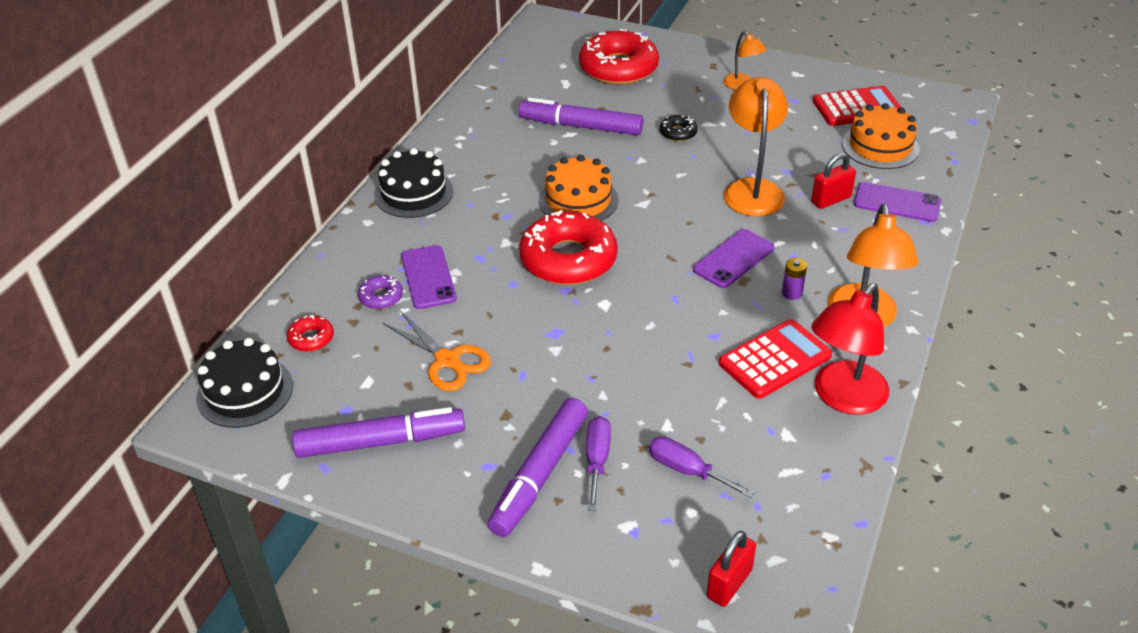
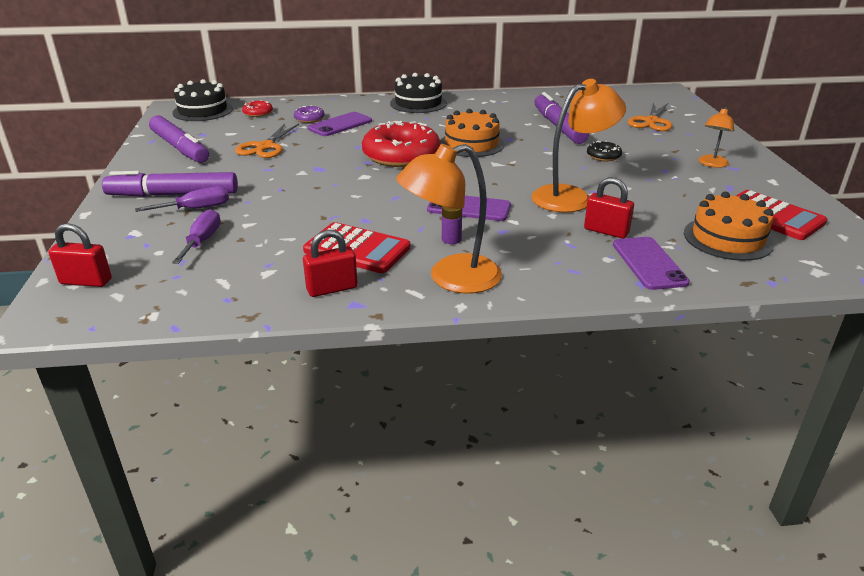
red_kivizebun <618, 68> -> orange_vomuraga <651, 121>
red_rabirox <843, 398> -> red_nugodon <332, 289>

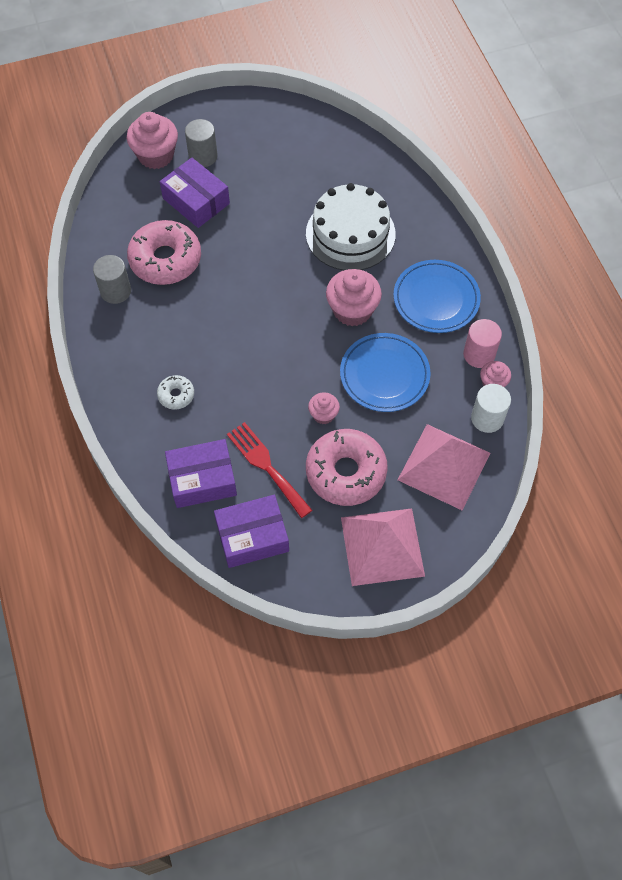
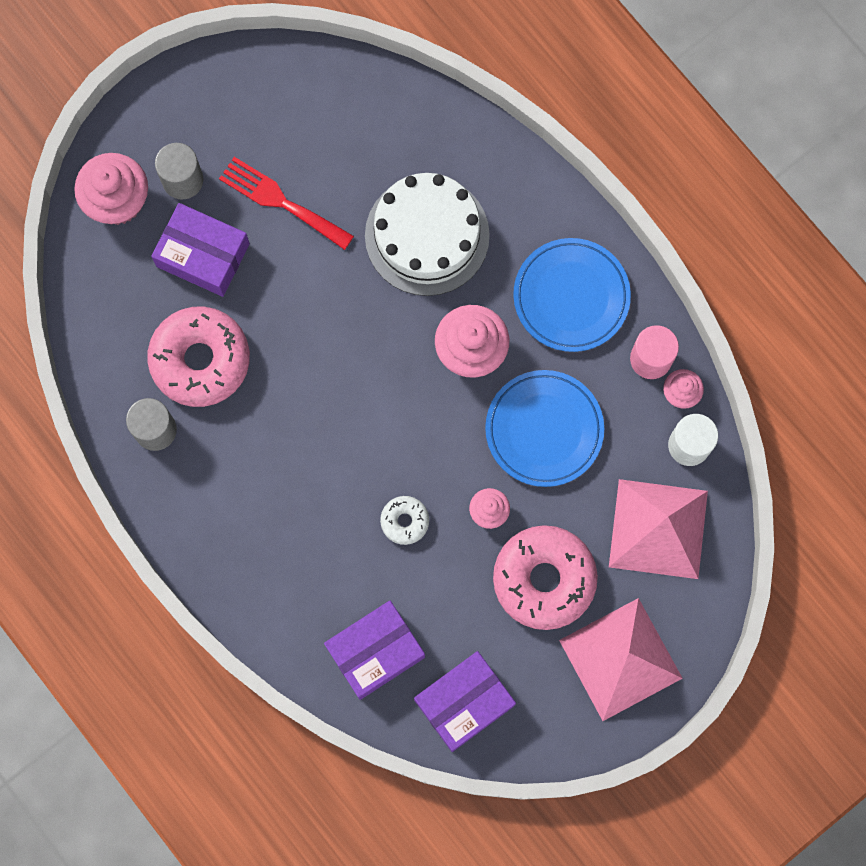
white_kivizebun <176, 395> -> white_kivizebun <404, 521>, move
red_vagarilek <266, 466> -> red_vagarilek <281, 201>, move

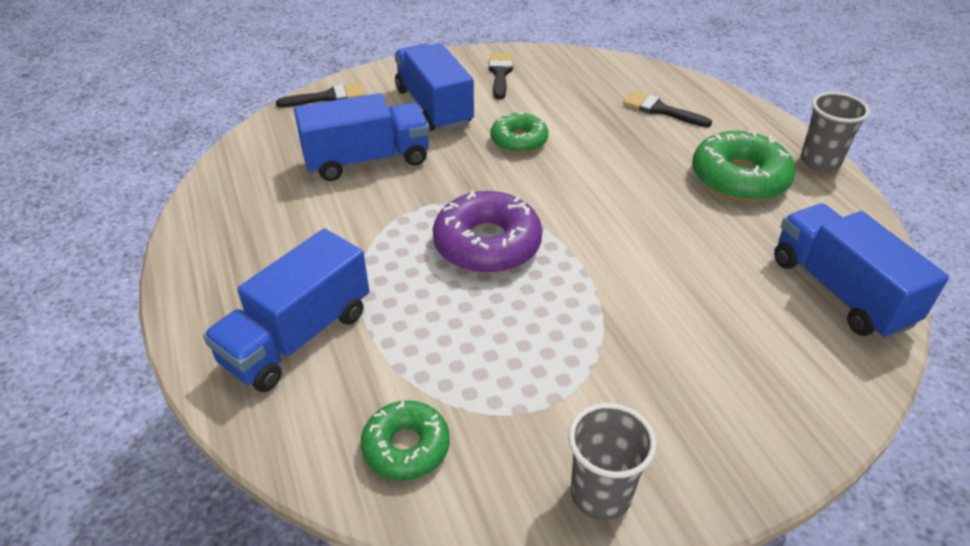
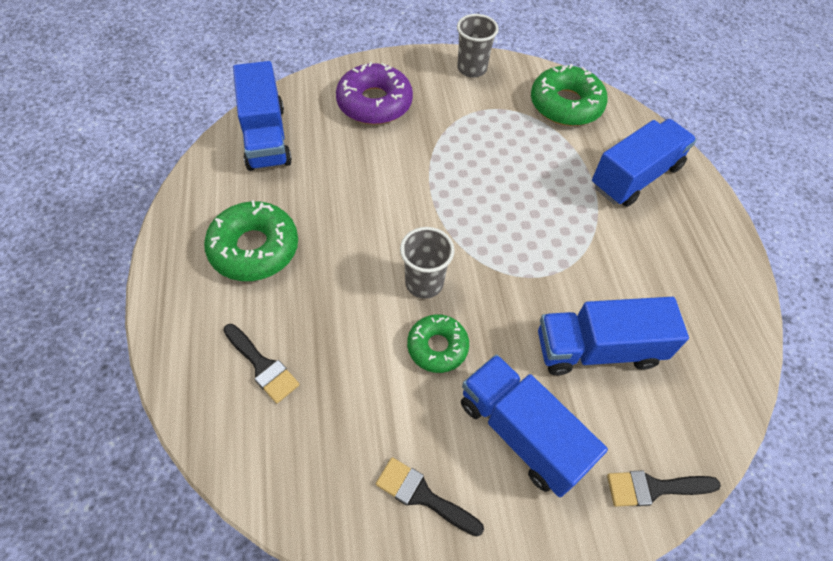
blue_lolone <434, 107> -> blue_lolone <521, 433>, 150 degrees clockwise
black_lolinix <500, 73> -> black_lolinix <423, 495>, 105 degrees clockwise
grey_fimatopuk <820, 161> -> grey_fimatopuk <424, 283>, move
purple_kivizebun <487, 244> -> purple_kivizebun <374, 103>, move
green_kivizebun <406, 447> -> green_kivizebun <566, 105>, x1.59

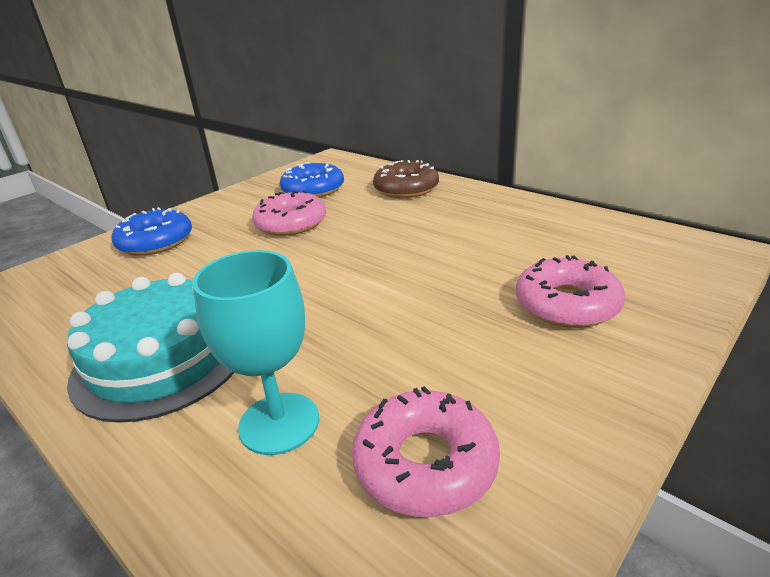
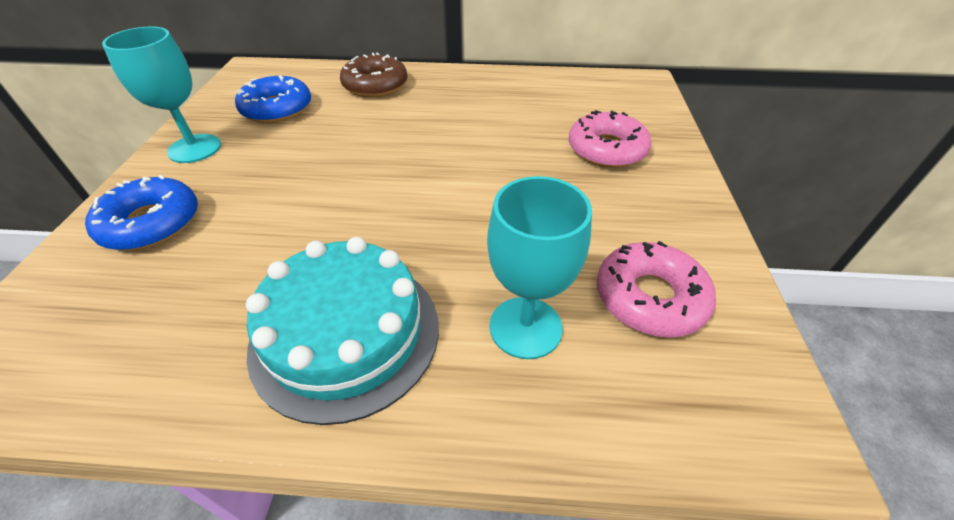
pink_kivizebun <291, 223> -> none
none -> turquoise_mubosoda <195, 148>

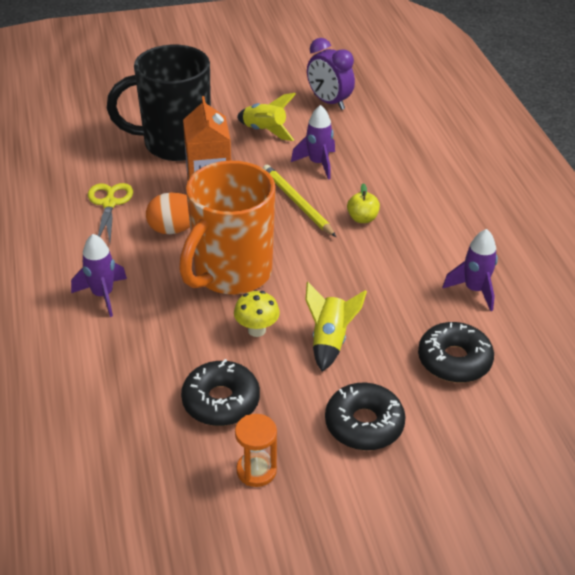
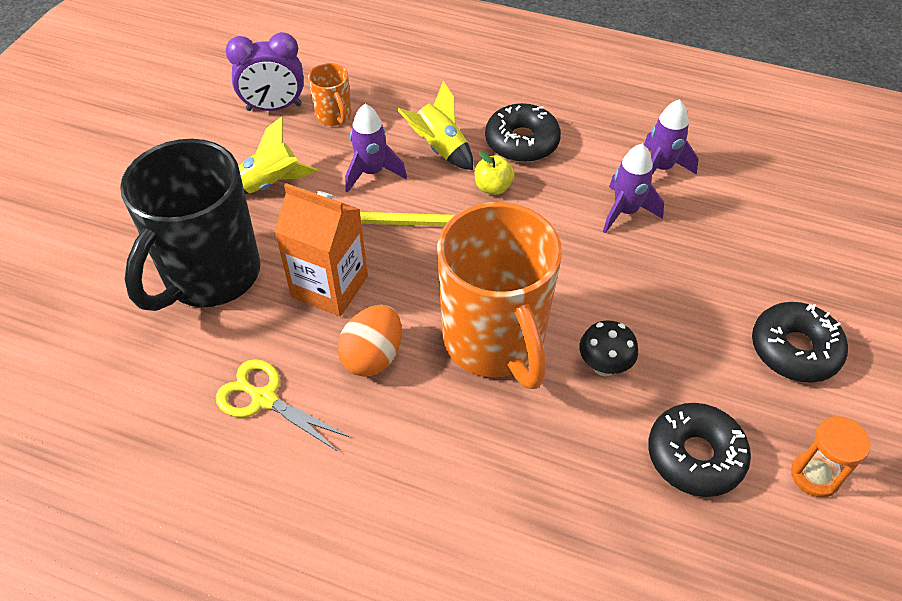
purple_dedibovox <103, 295> -> purple_dedibovox <625, 212>, move
yellow_dedibovox <329, 341> -> yellow_dedibovox <440, 149>, move
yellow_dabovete <256, 330> -> black_dabovete <604, 366>
black_kivizebun <454, 360> -> black_kivizebun <522, 142>, move
none -> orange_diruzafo <334, 116>

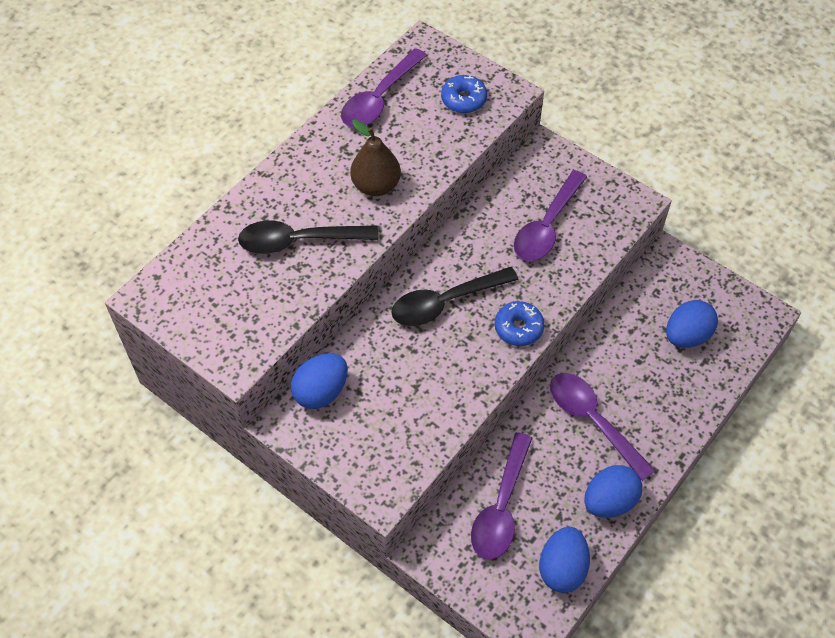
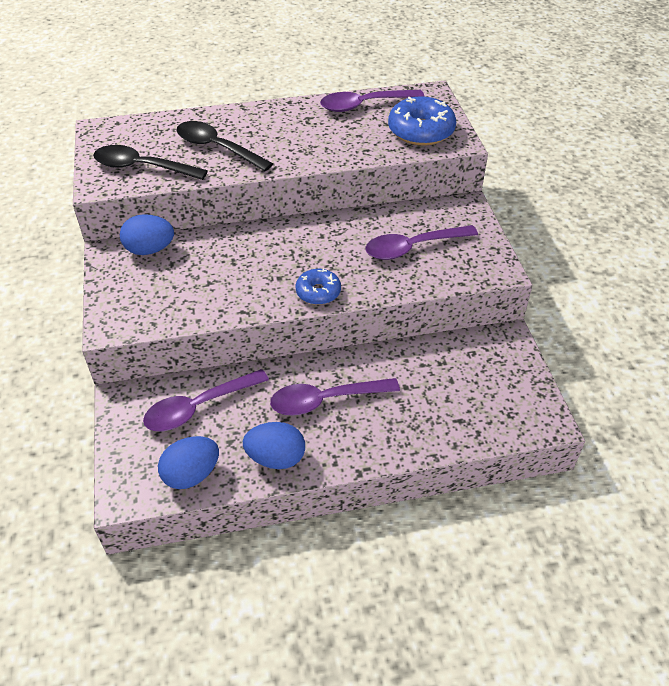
blue_kivizebun <463, 99> -> blue_kivizebun <421, 131>, x1.68
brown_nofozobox <376, 185> -> none
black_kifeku <445, 302> -> black_kifeku <142, 167>, move
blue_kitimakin <686, 336> -> none
purple_kifeku <593, 421> -> purple_kifeku <325, 400>, 105 degrees counterclockwise

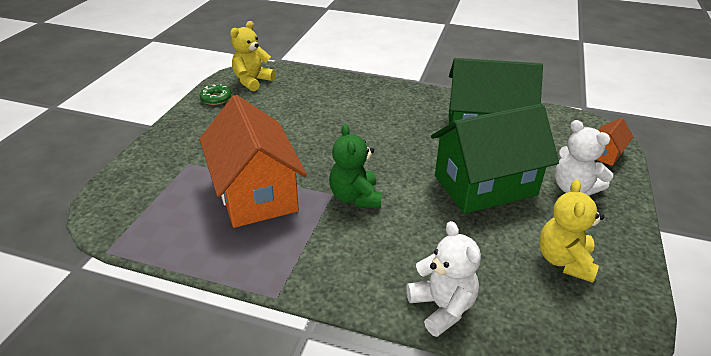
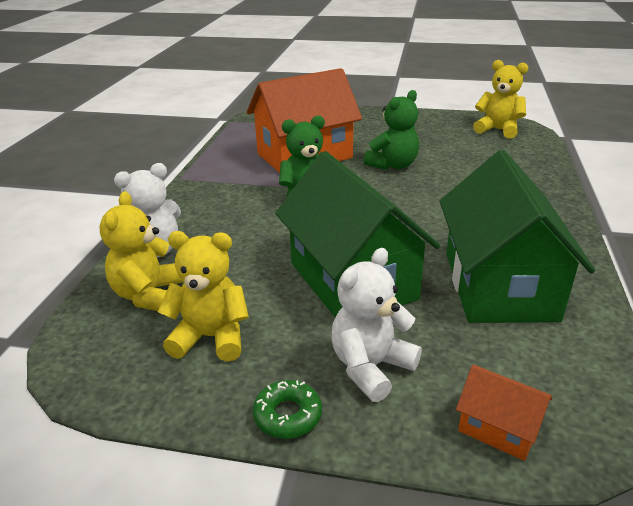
green_kivizebun <216, 98> -> green_kivizebun <287, 415>, move
none -> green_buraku <393, 165>
none -> yellow_buraku <149, 295>

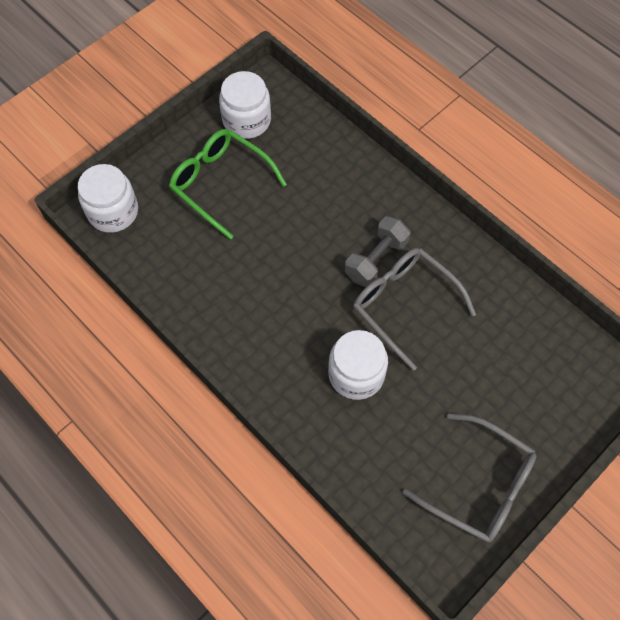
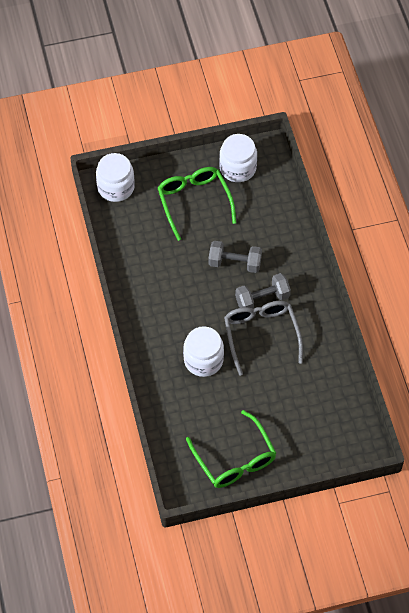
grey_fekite <479, 484> -> green_fekite <234, 458>
none -> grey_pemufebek <235, 263>

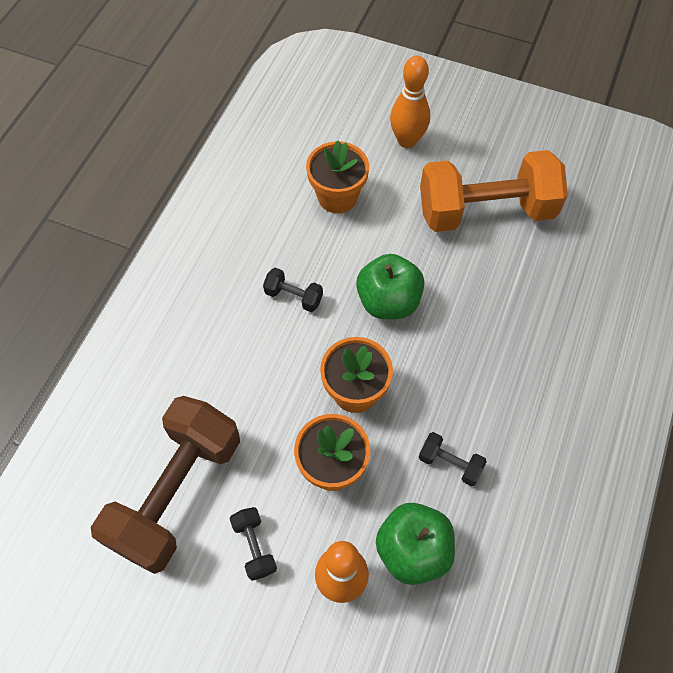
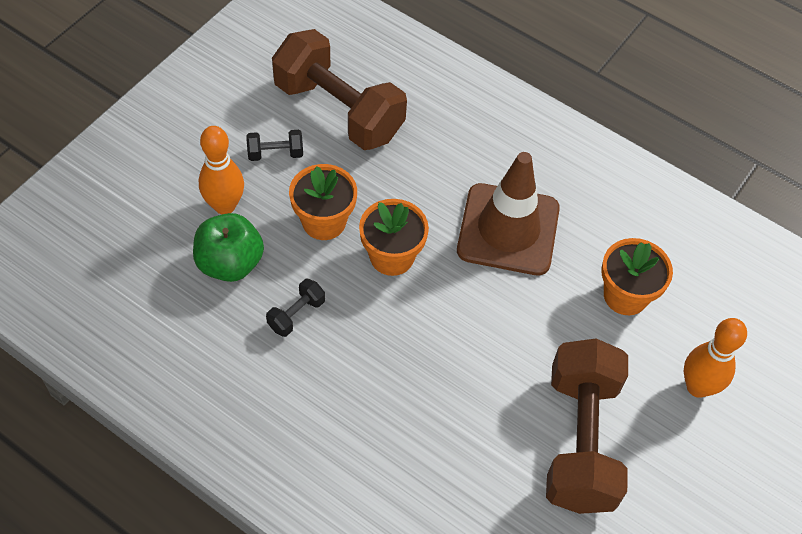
orange_pemufebek <485, 211> -> brown_pemufebek <580, 441>
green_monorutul <388, 301> -> none
black_pemufebek <293, 296> -> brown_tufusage <508, 229>

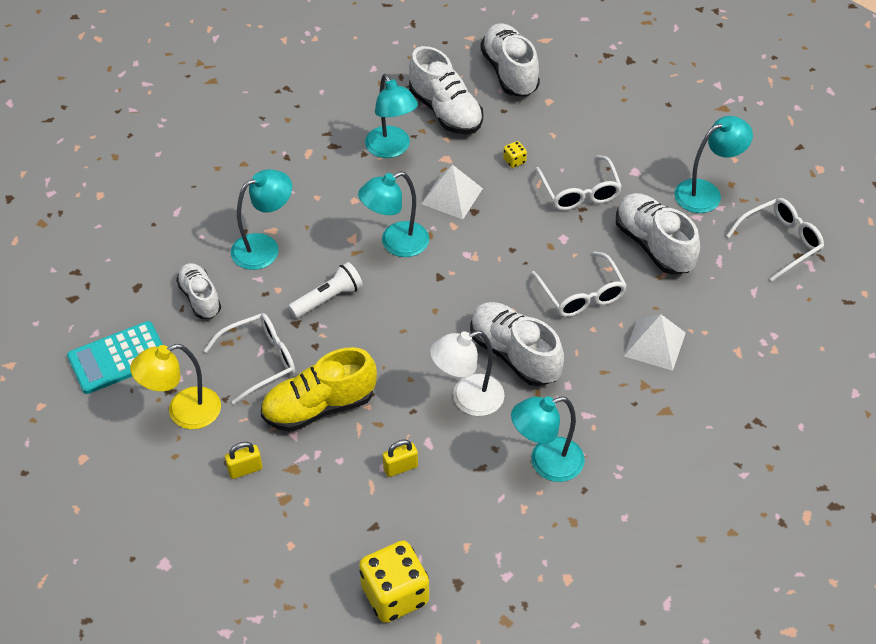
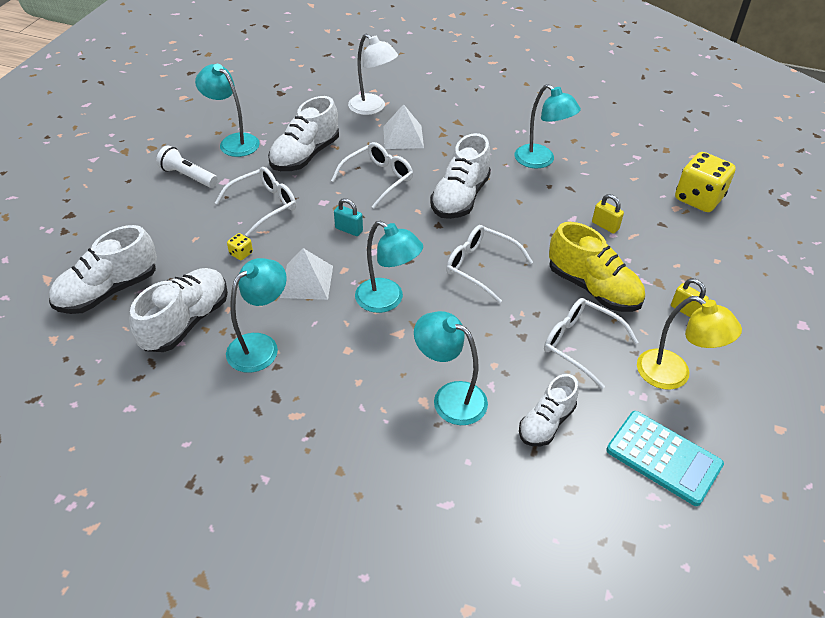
white_fekite <780, 242> -> white_fekite <480, 267>, move
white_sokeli <328, 298> -> white_sokeli <188, 176>, move
white_rabirox <467, 399> -> white_rabirox <372, 108>, move
none -> turquoise_nugodon <349, 230>

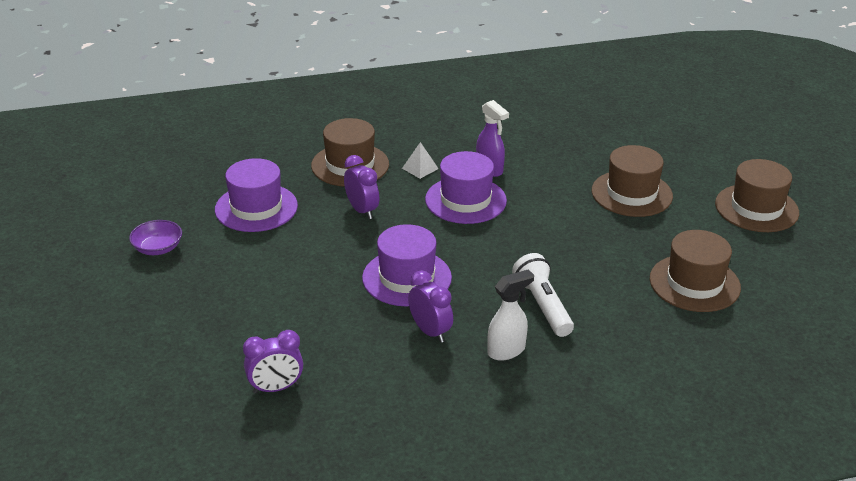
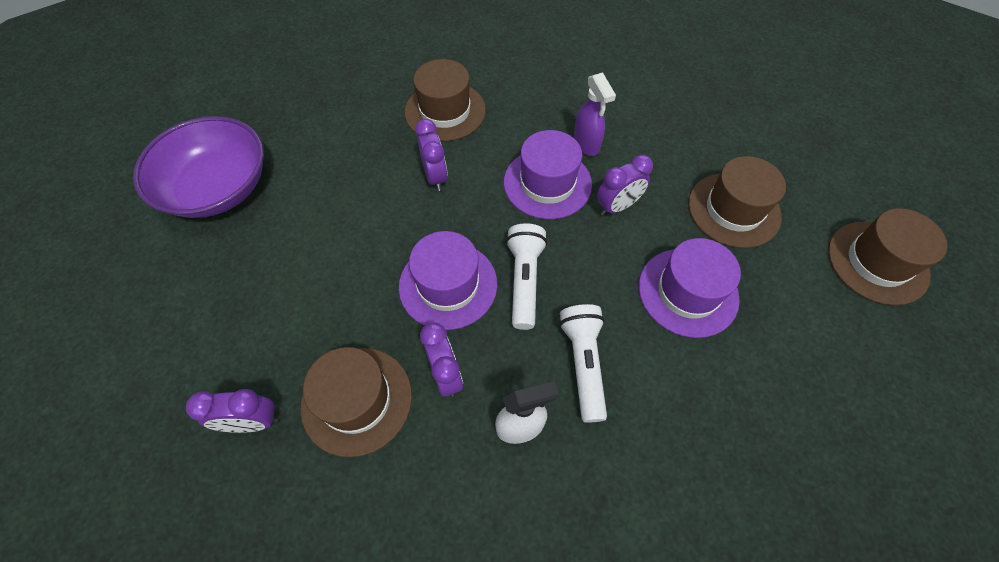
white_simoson <420, 168> -> none
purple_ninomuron <256, 208> -> purple_ninomuron <688, 292>, move
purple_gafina <158, 248> -> purple_gafina <218, 187>, x2.23
brown_ninomuron <694, 283> -> brown_ninomuron <357, 400>, move
none -> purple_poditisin <617, 206>
none -> white_sokeli <524, 281>

